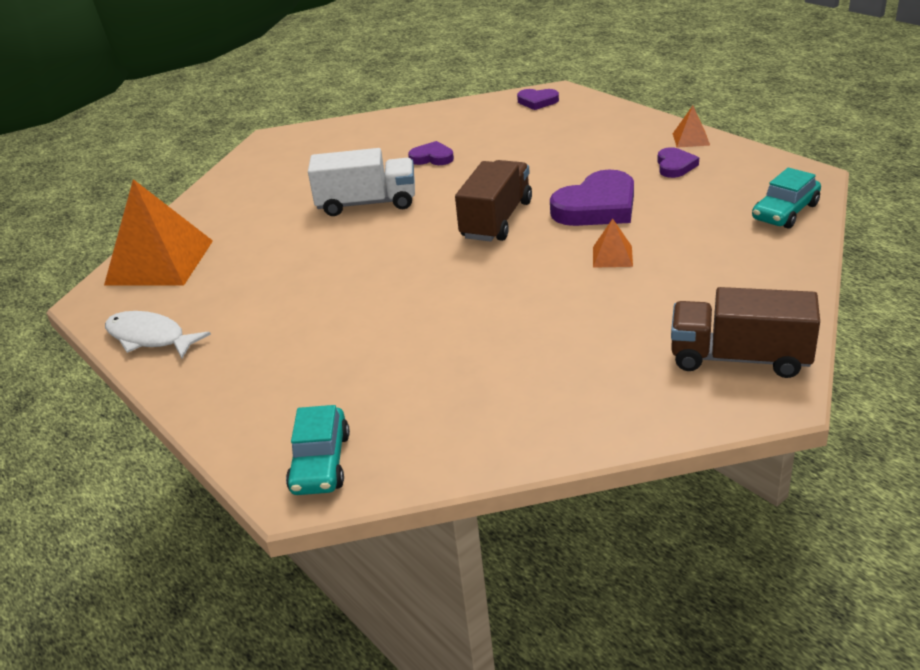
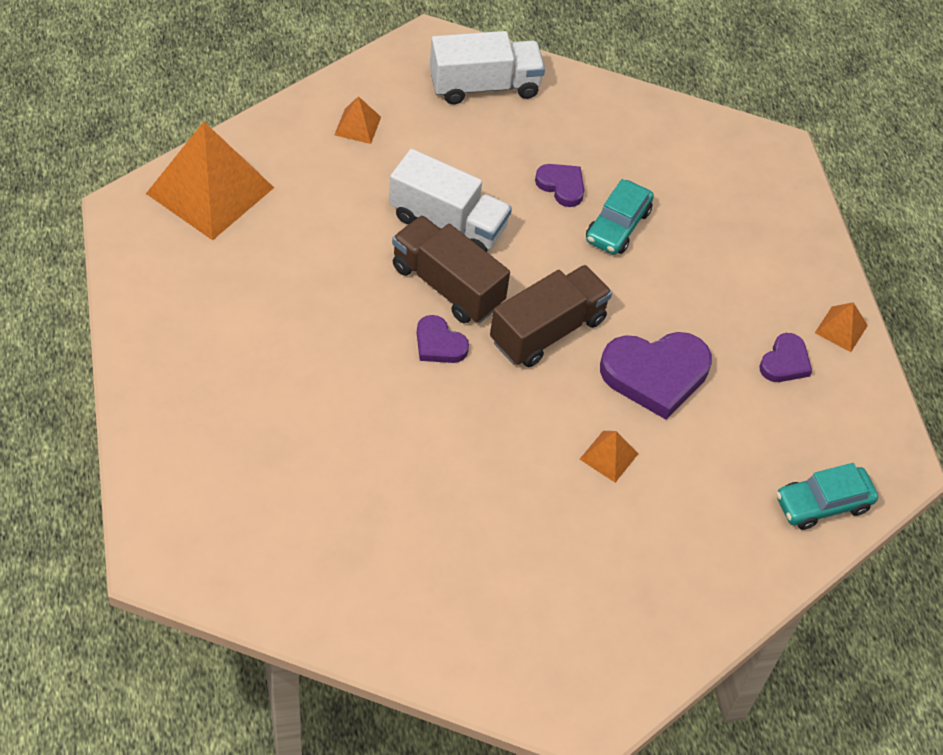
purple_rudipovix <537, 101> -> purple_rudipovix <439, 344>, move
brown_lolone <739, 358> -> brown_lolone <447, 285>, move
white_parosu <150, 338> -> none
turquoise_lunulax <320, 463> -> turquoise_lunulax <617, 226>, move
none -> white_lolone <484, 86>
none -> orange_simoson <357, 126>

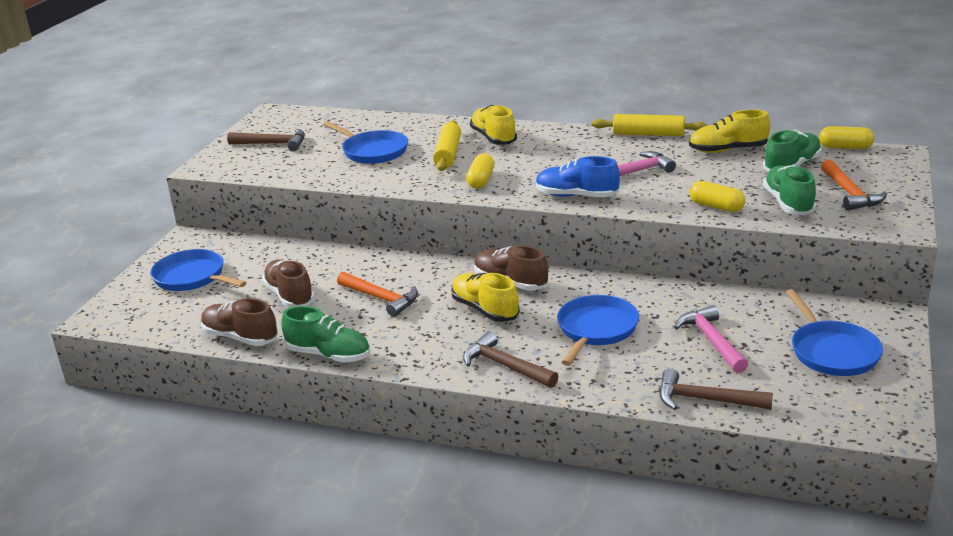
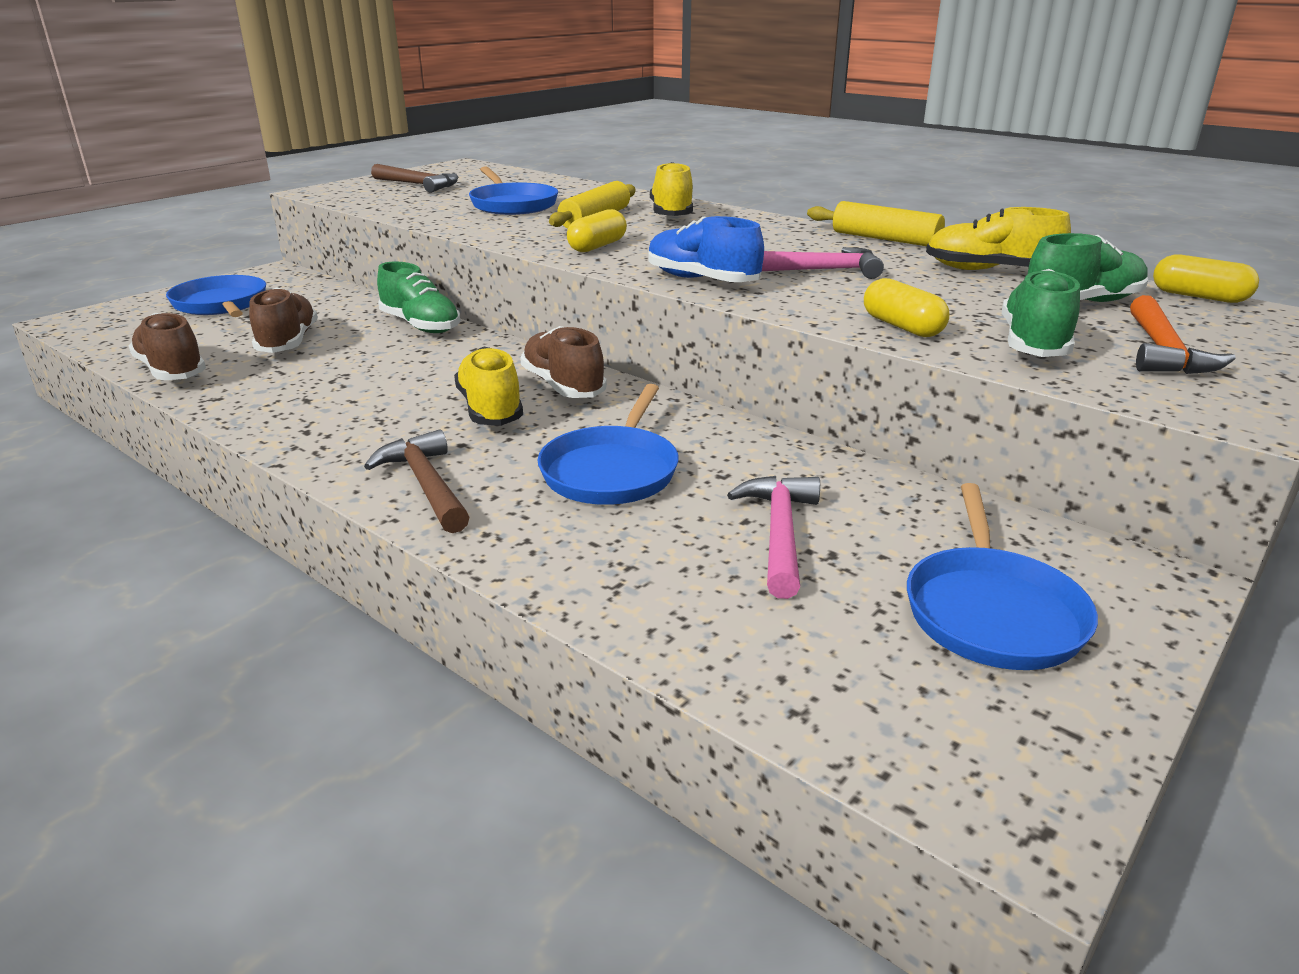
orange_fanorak <381, 298> -> none
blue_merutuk <596, 330> -> blue_merutuk <612, 471>, 150 degrees clockwise
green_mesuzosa <329, 355> -> green_mesuzosa <421, 325>, move
brown_fanorak <705, 400> -> none

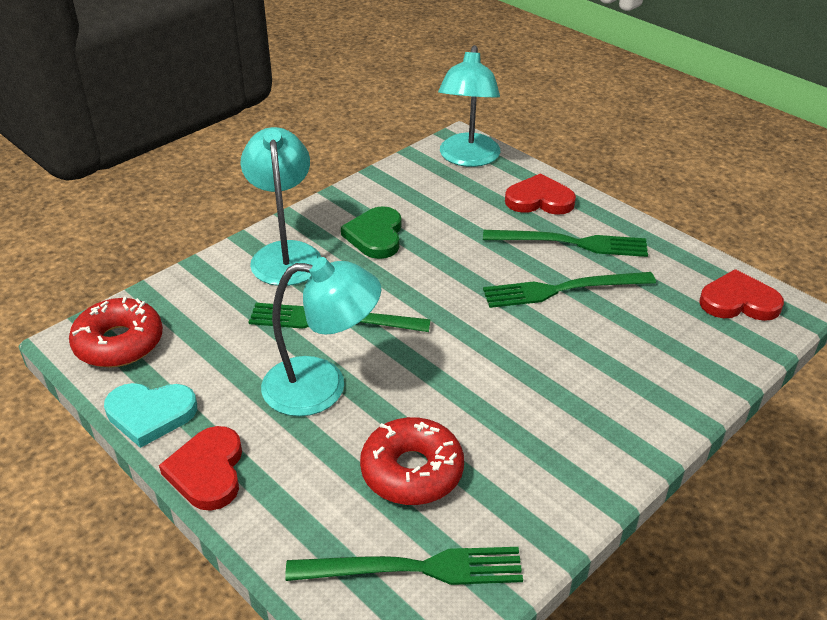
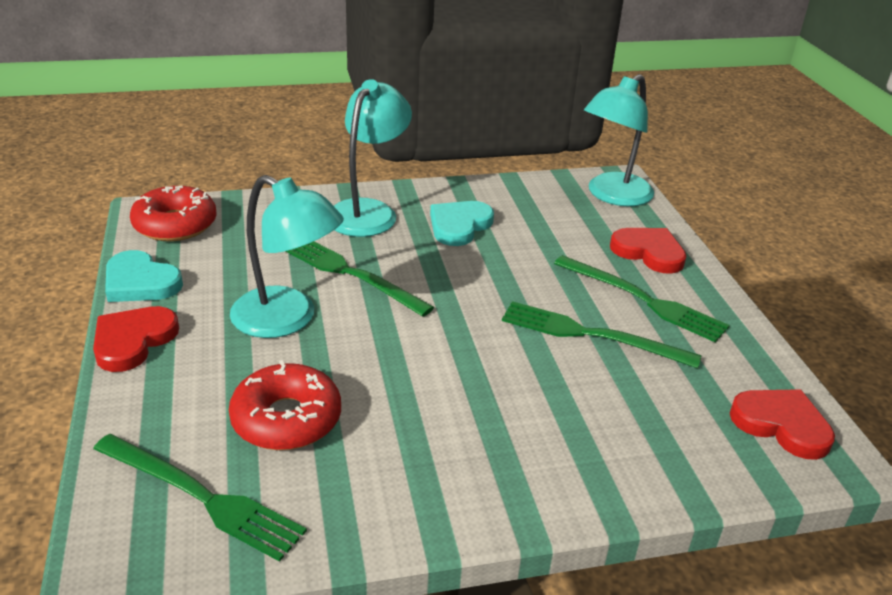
green_rudipovix <375, 236> -> turquoise_rudipovix <459, 226>

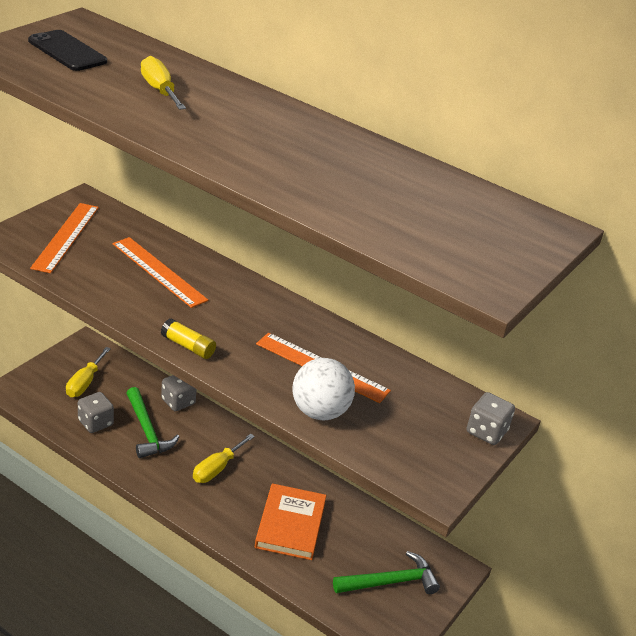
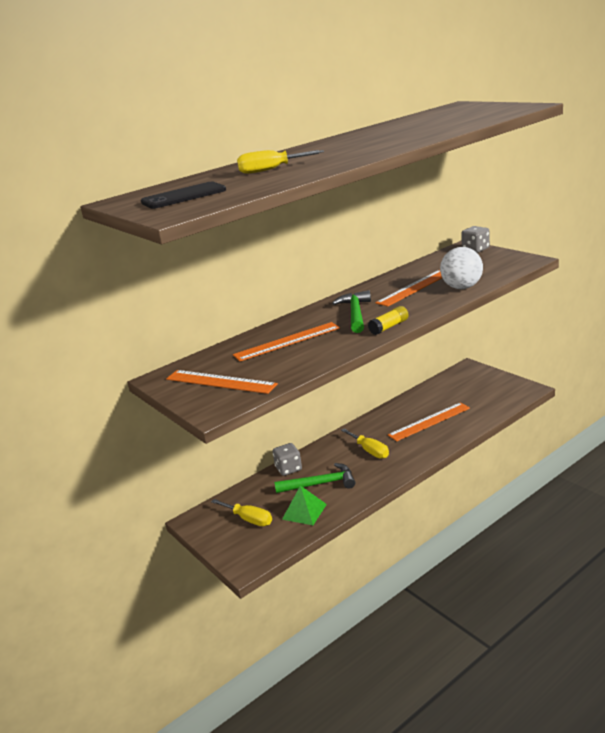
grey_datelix <95, 423> -> green_simoson <304, 511>
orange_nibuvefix <290, 524> -> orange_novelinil <429, 421>
green_fanorak <390, 582> -> green_fanorak <355, 314>, move

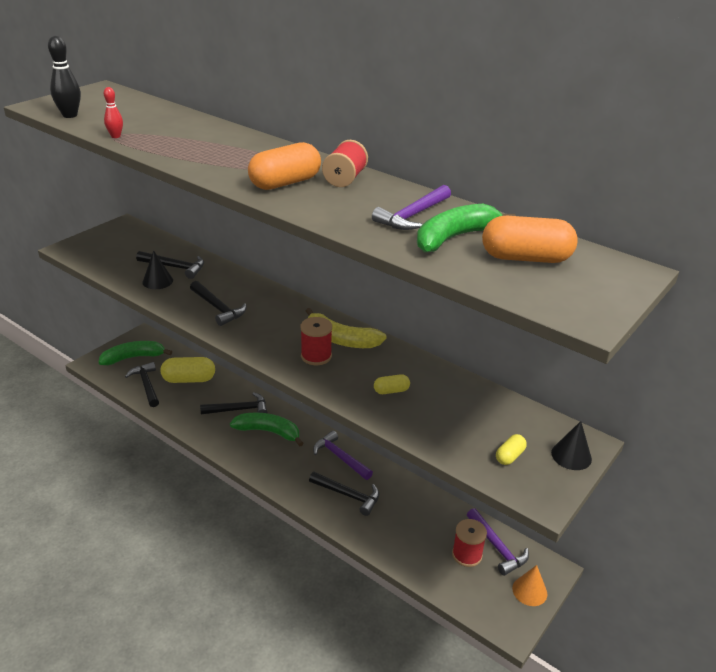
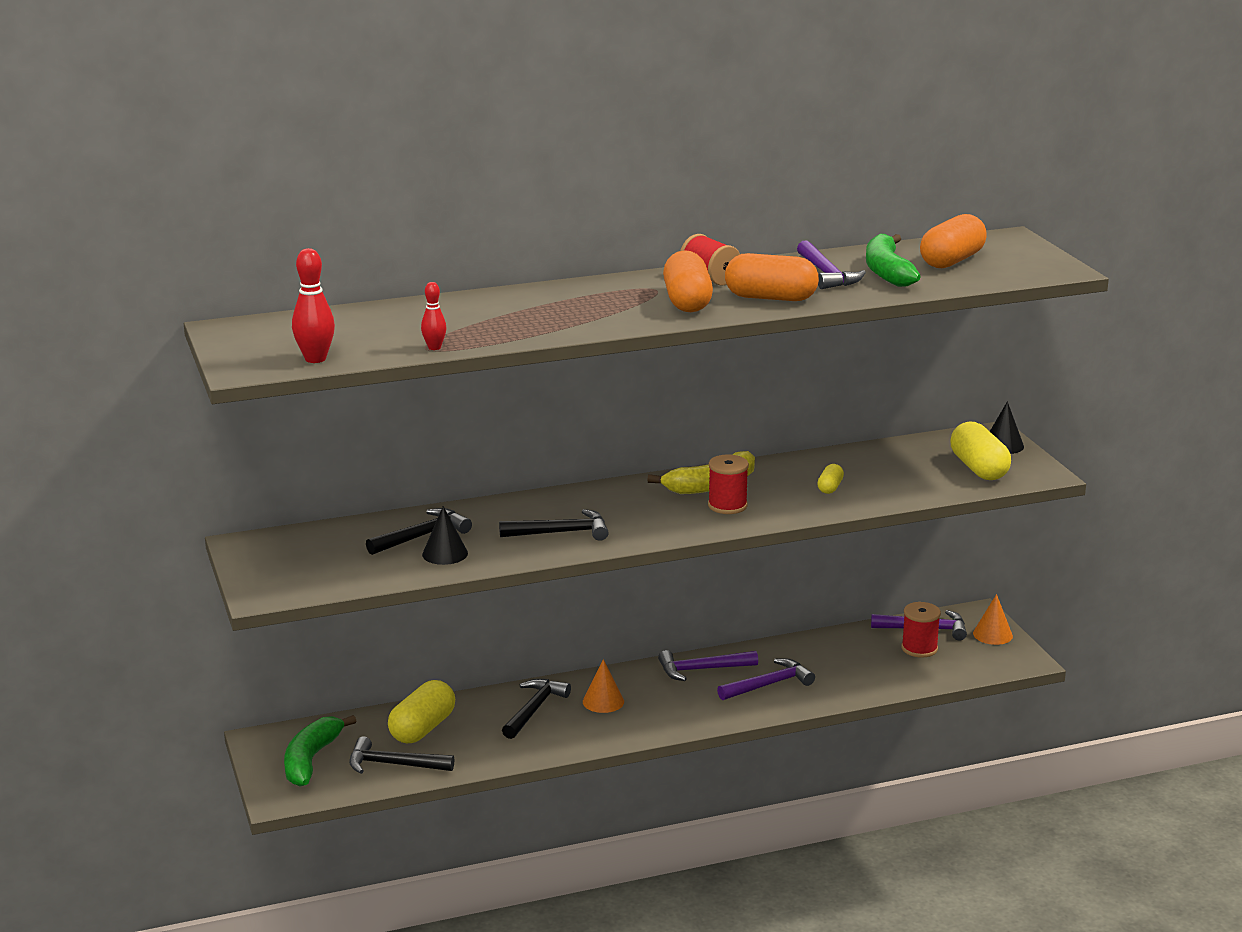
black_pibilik <70, 115> -> red_pibilik <315, 359>
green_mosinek <268, 432> -> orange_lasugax <603, 701>
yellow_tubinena <509, 456> -> yellow_tubinena <979, 469>, x2.00
black_fanorak <348, 495> -> purple_fanorak <769, 684>
none -> orange_tubinena <770, 298>

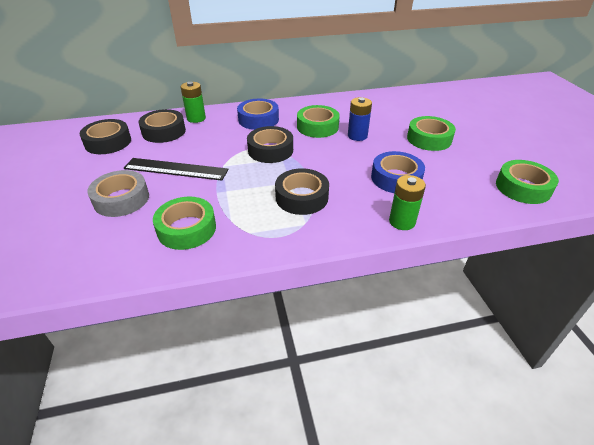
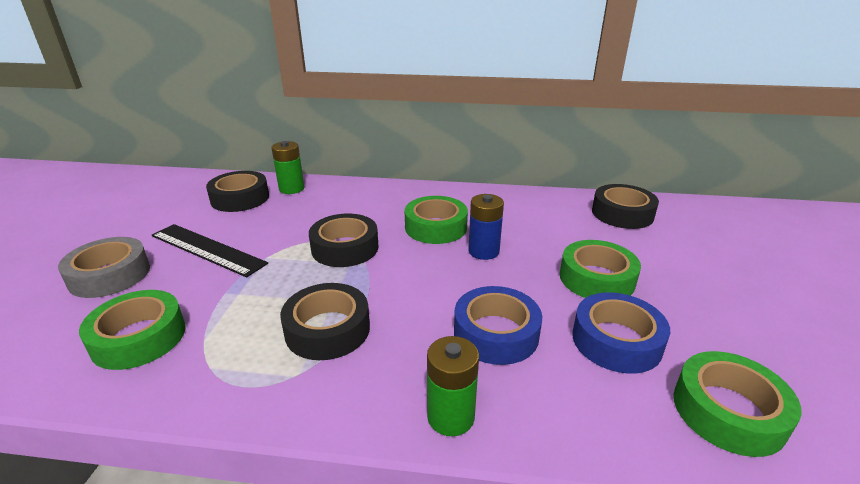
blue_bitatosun <258, 119> -> blue_bitatosun <616, 341>, move
black_bitatosun <108, 142> -> black_bitatosun <622, 214>, move

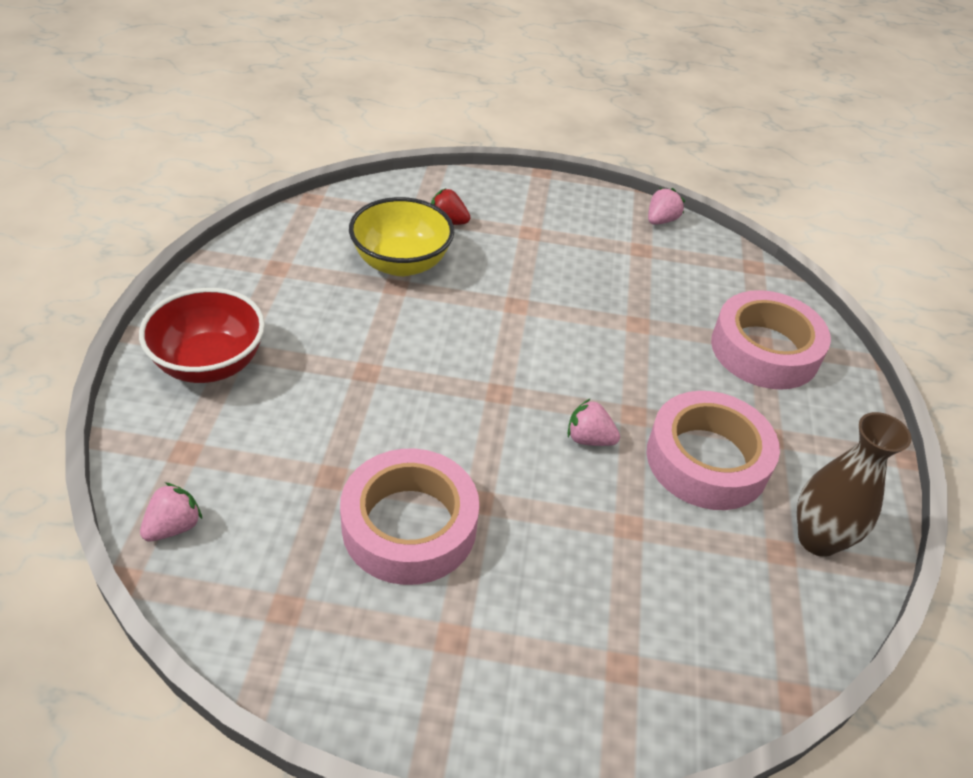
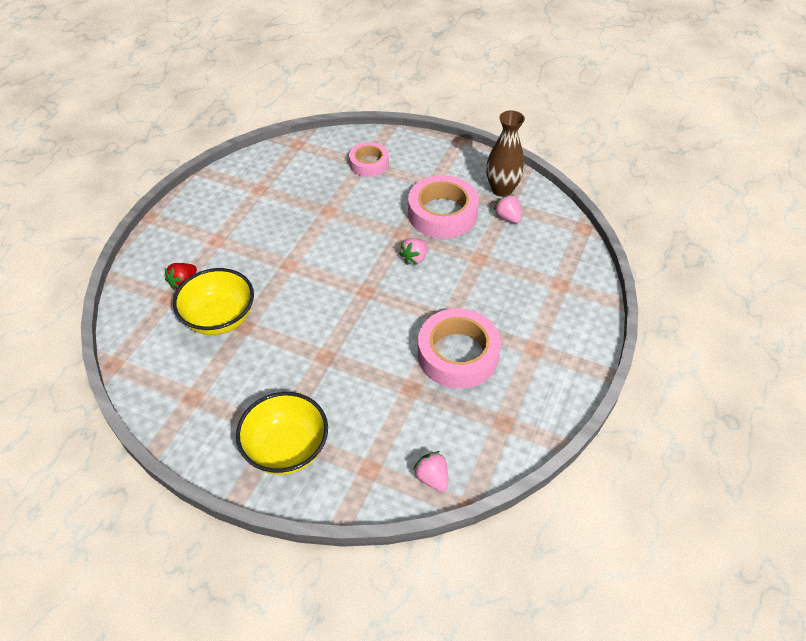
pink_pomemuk <661, 220> -> pink_pomemuk <507, 217>, move
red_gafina <210, 363> -> yellow_gafina <286, 449>
pink_bitatosun <764, 350> -> pink_bitatosun <369, 163>, x0.60

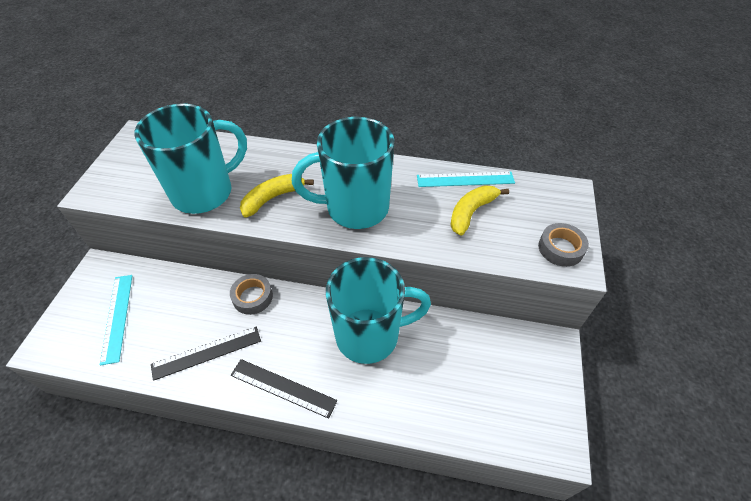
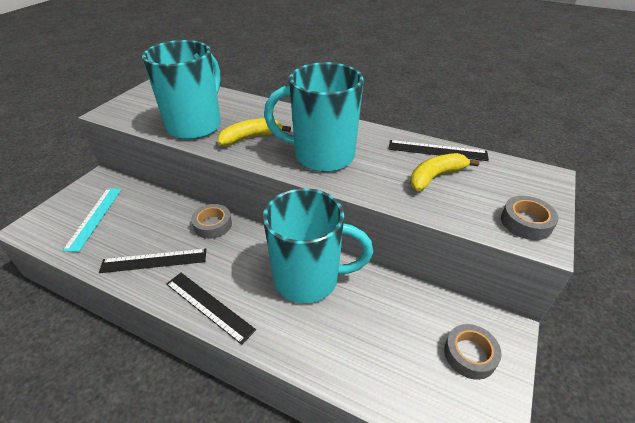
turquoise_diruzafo <204, 192> -> turquoise_diruzafo <195, 125>, 45 degrees counterclockwise
turquoise_novelinil <465, 179> -> black_novelinil <437, 150>
none -> grey_bitatosun <470, 354>

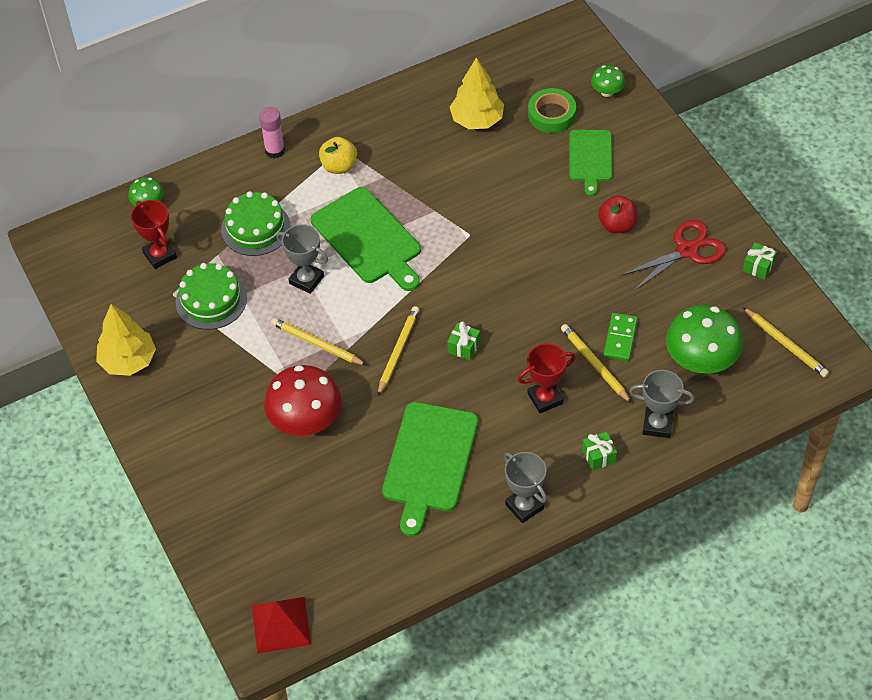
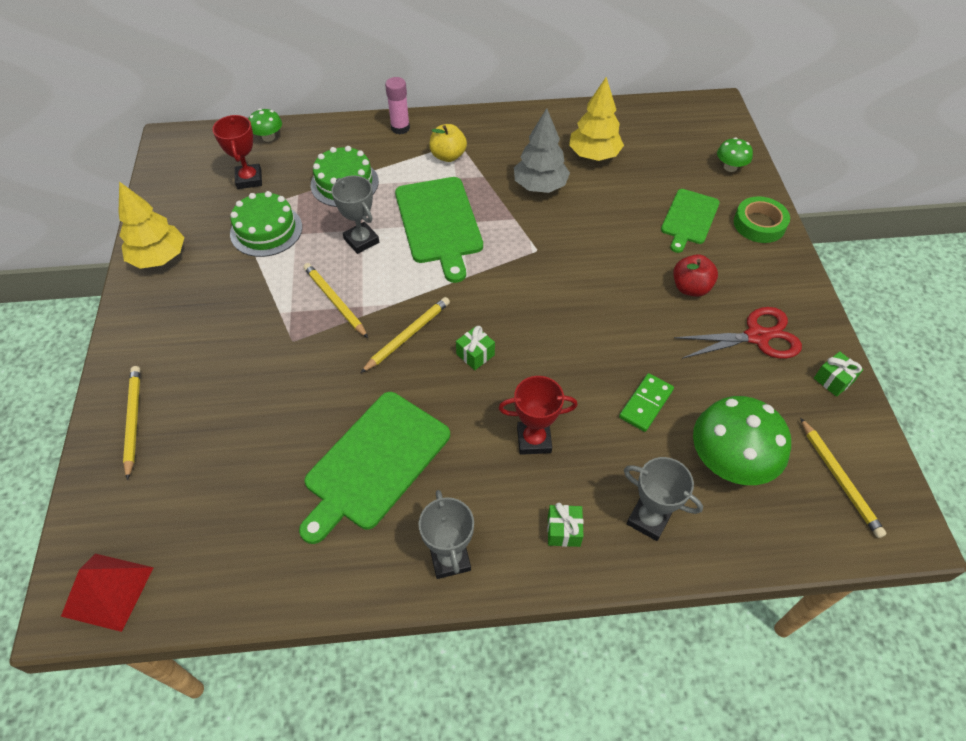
green_bitatosun <551, 114> -> green_bitatosun <759, 224>, move
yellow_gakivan <595, 364> -> yellow_gakivan <133, 421>, move
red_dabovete <305, 421> -> none
none -> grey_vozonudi <540, 186>

